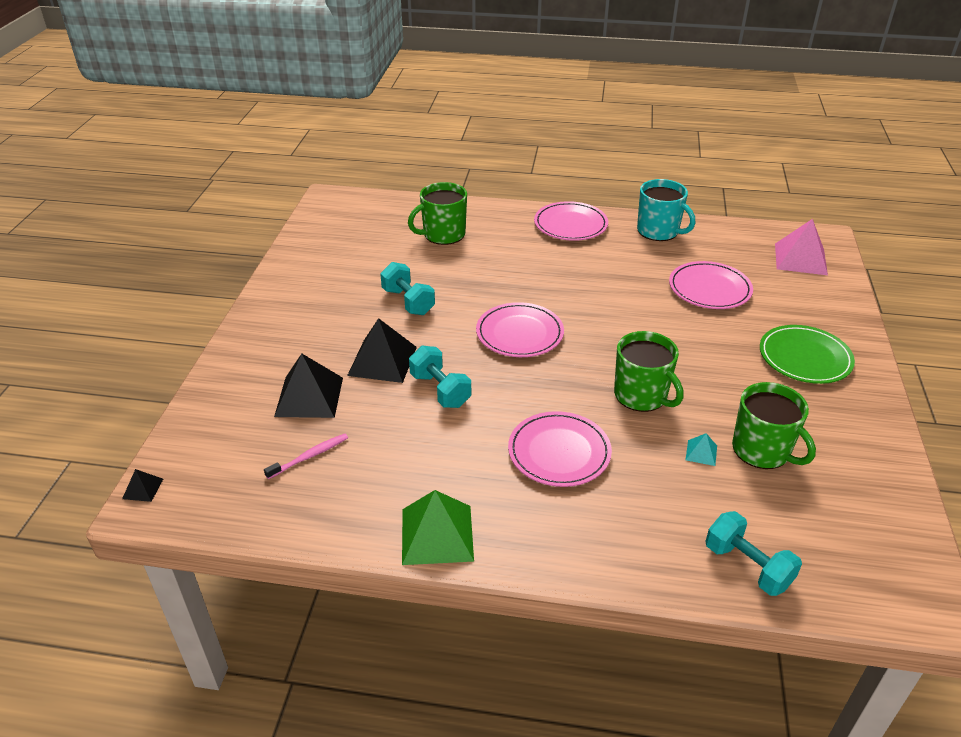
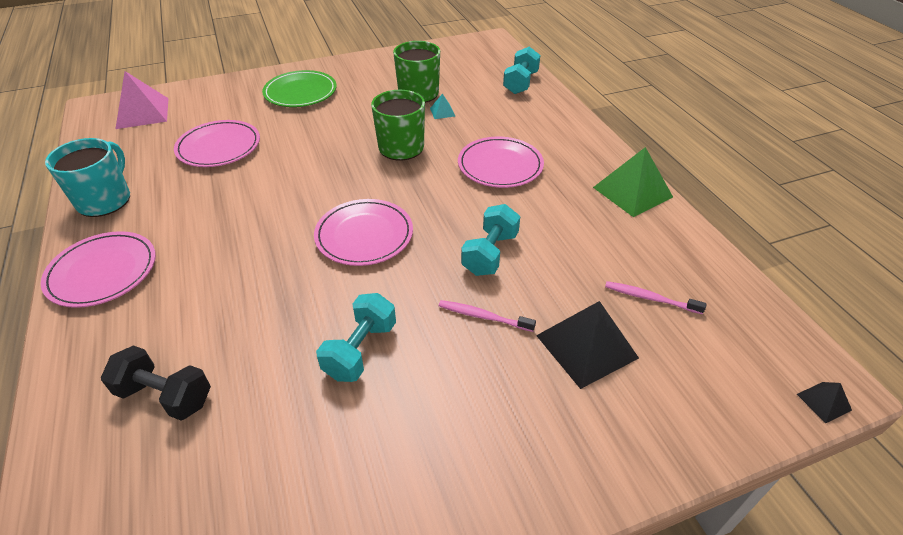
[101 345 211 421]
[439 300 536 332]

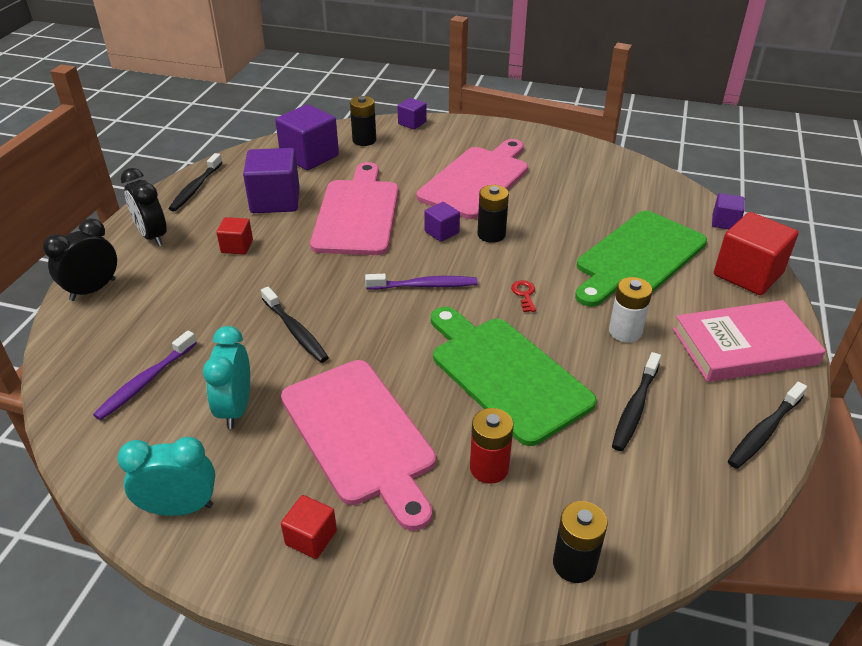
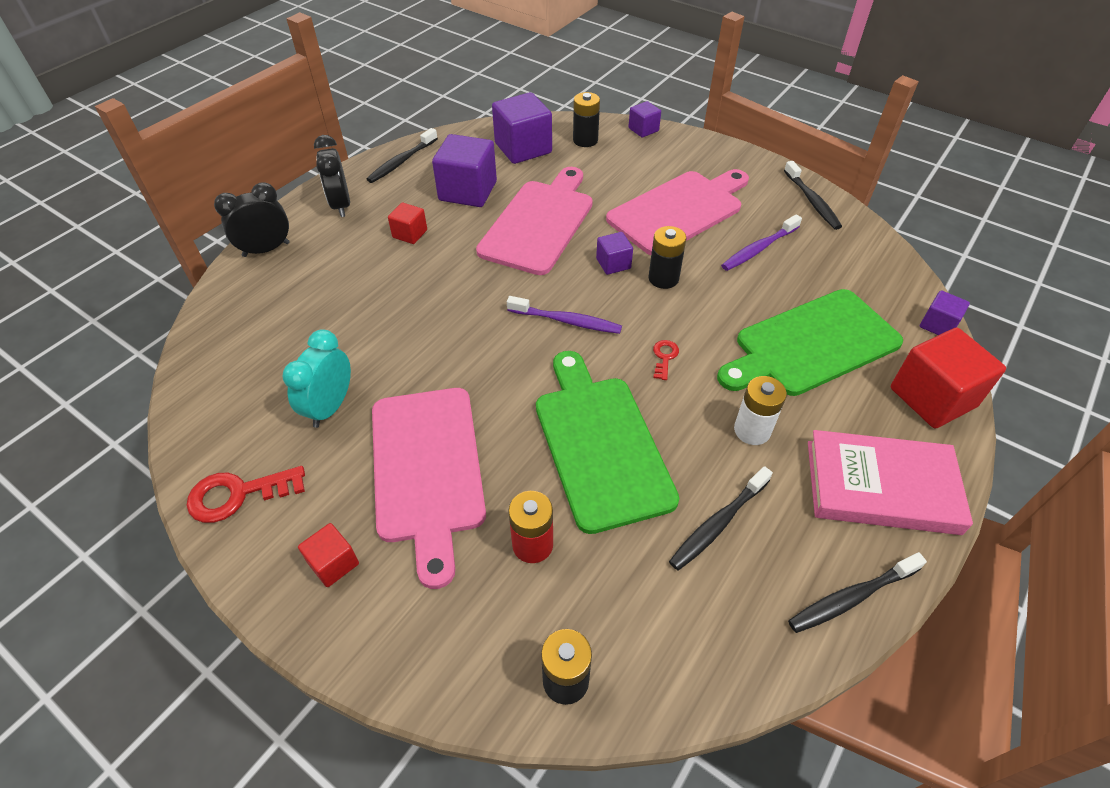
[784 161 842 230]
[721 214 802 271]
[187 466 305 523]

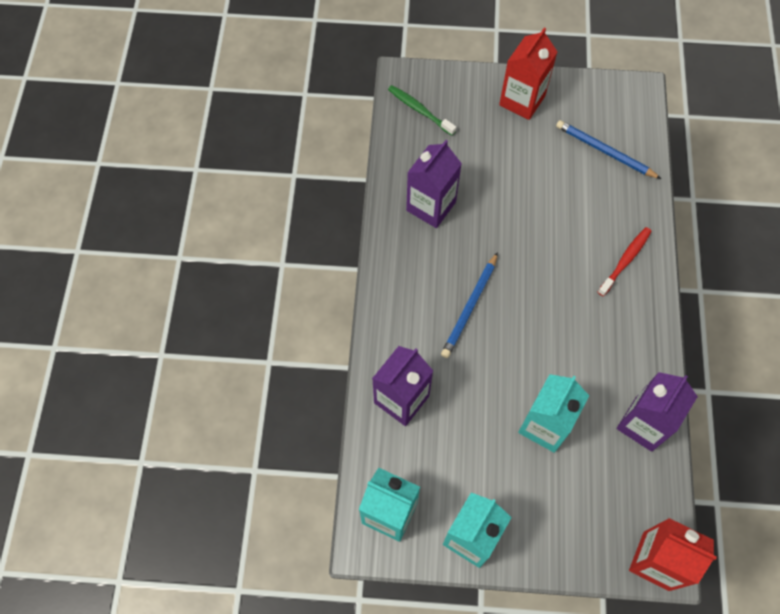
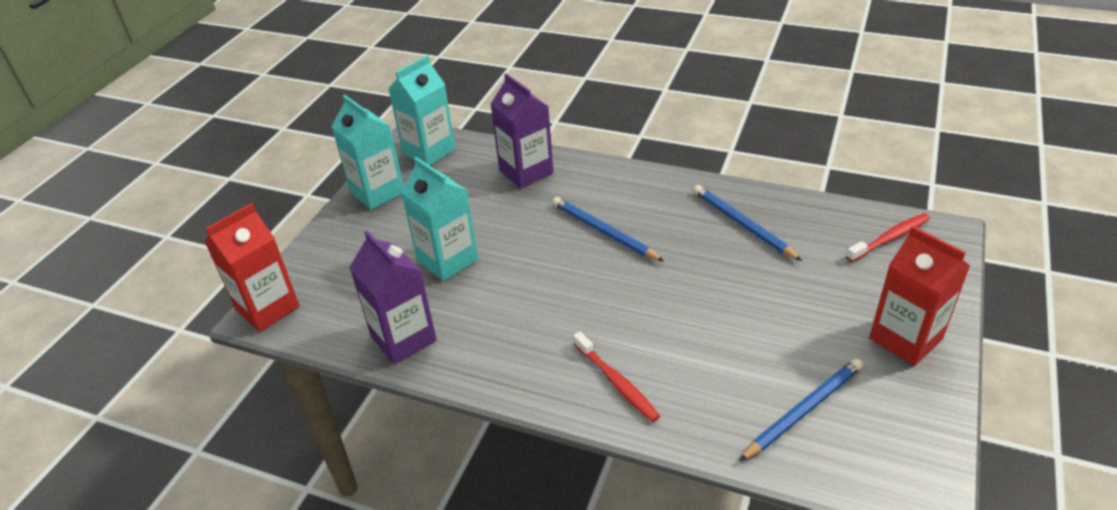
[846 213 930 262]
[693 185 802 261]

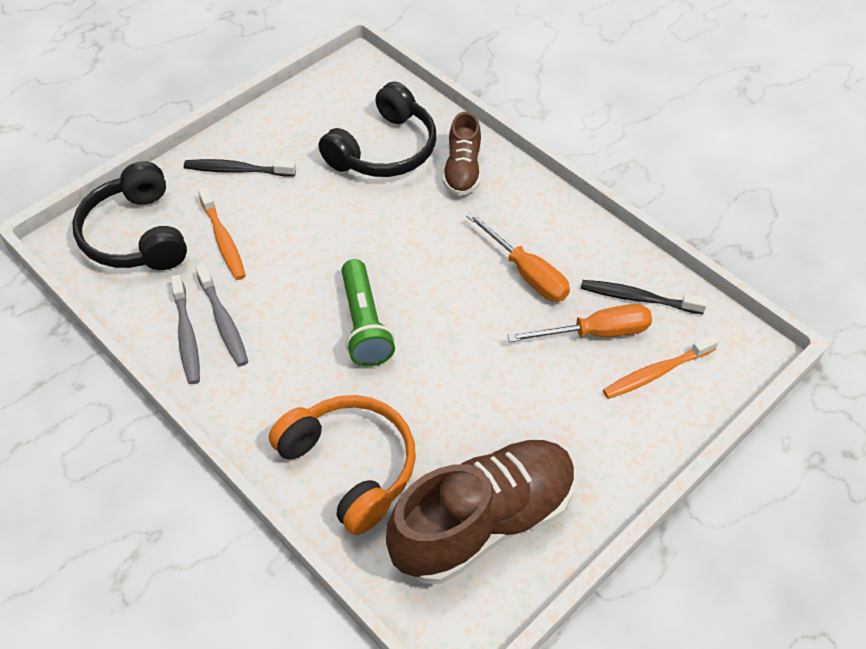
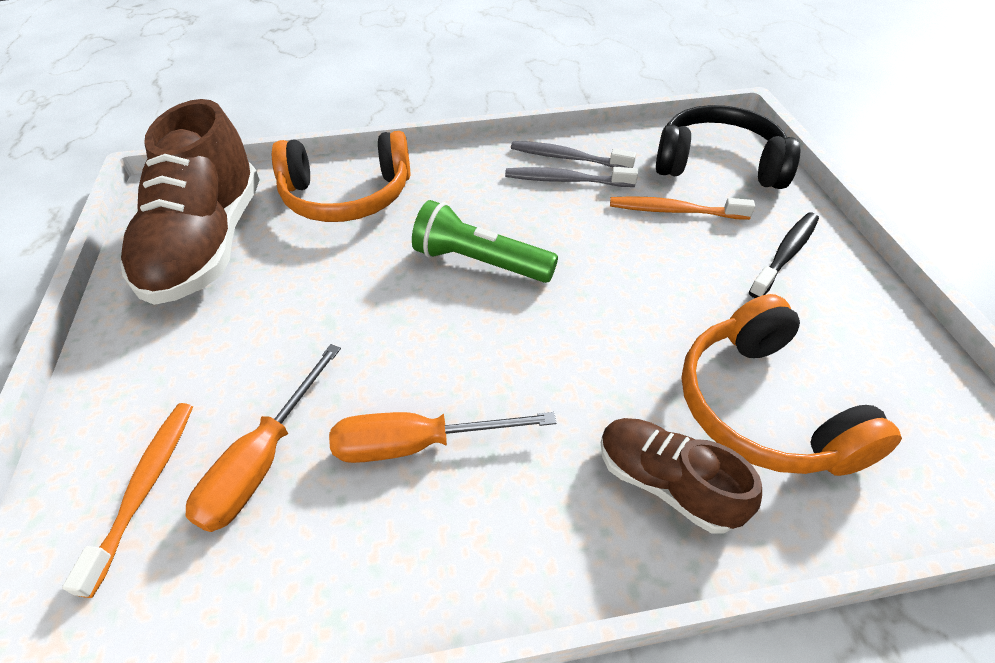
[681 294 902 476]
[581 280 708 314] (first image)

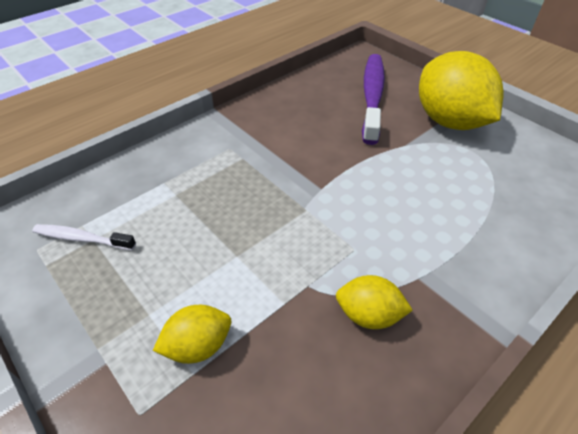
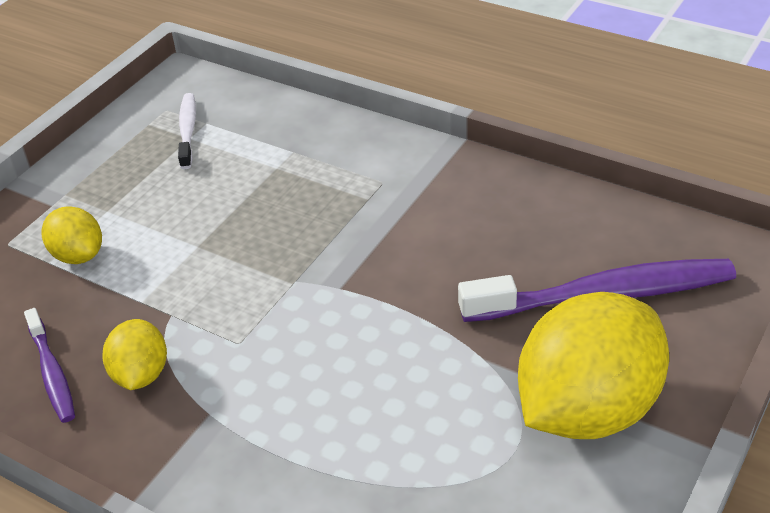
[24 308 75 423]

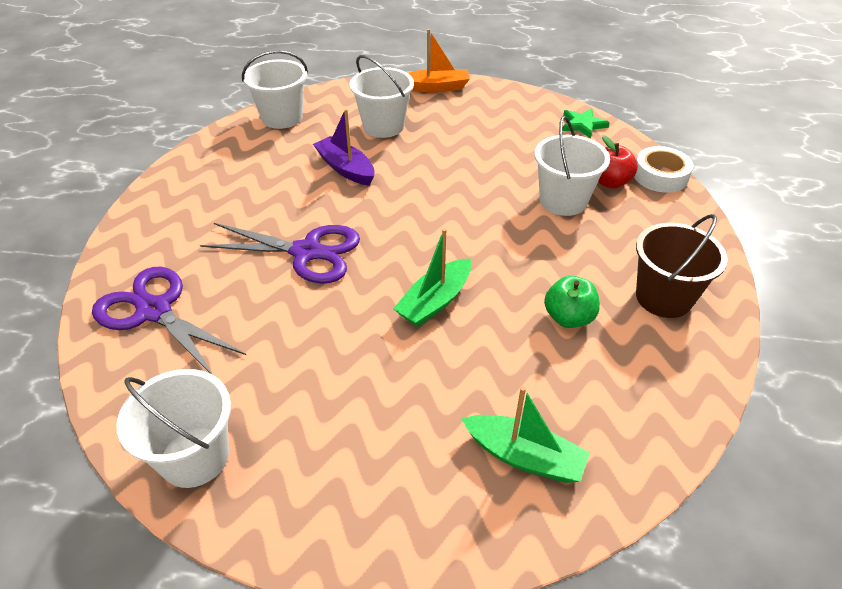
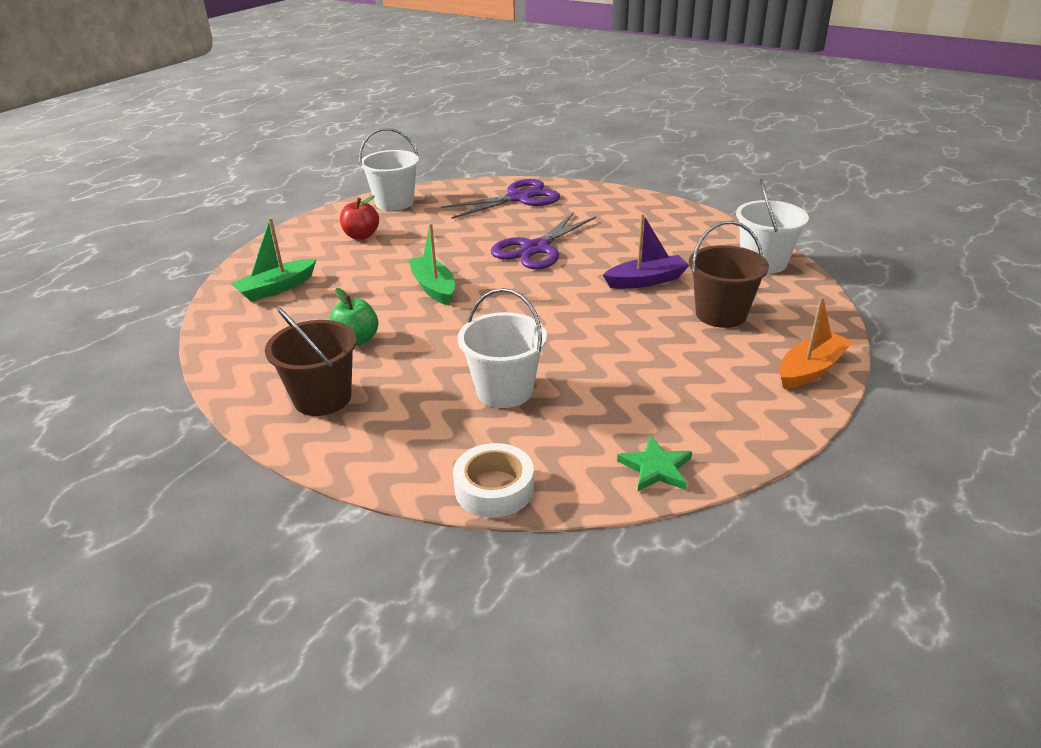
[779 297 853 389]
[689 221 769 328]
[340 195 379 240]

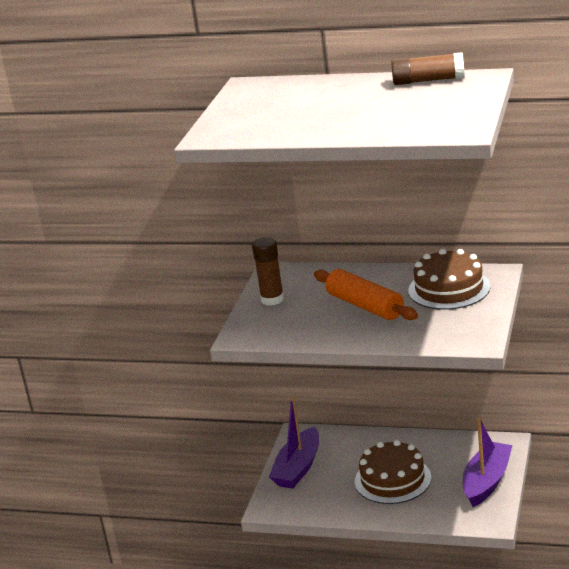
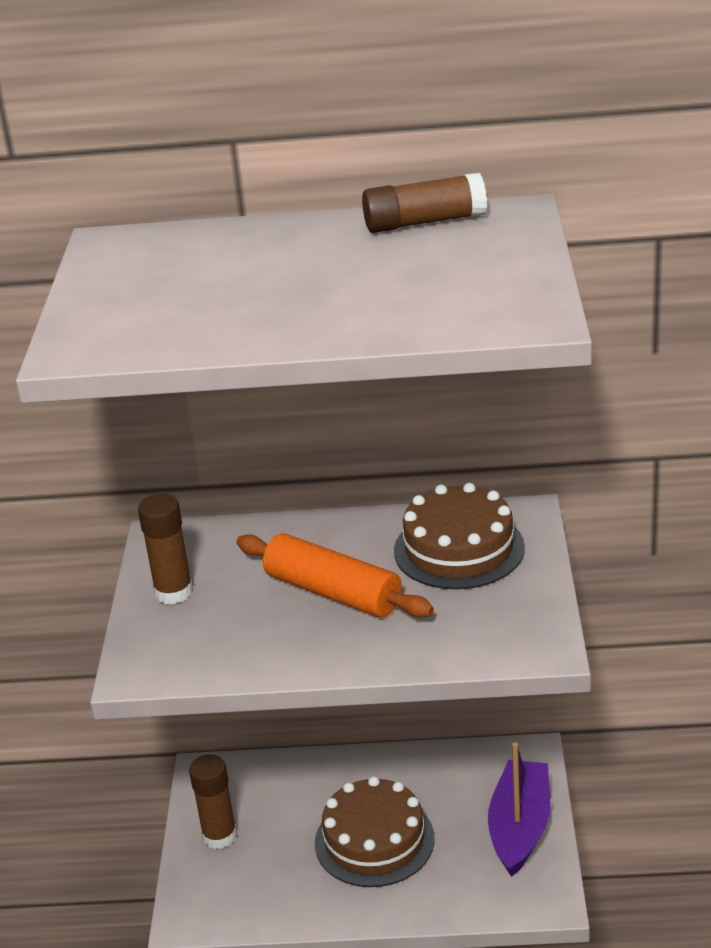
[189 754 237 849]

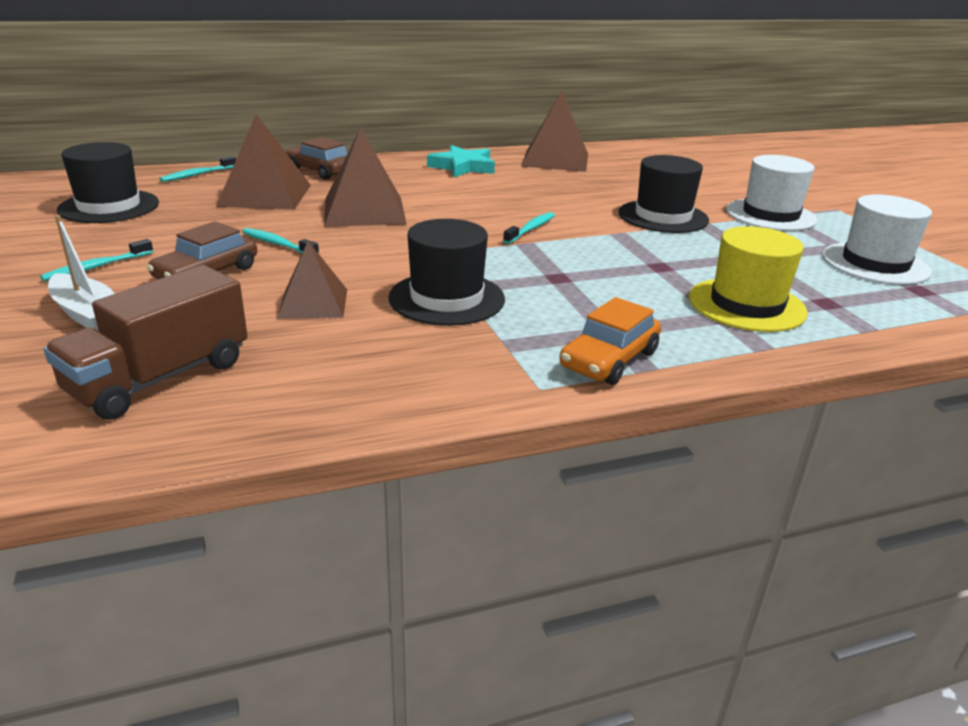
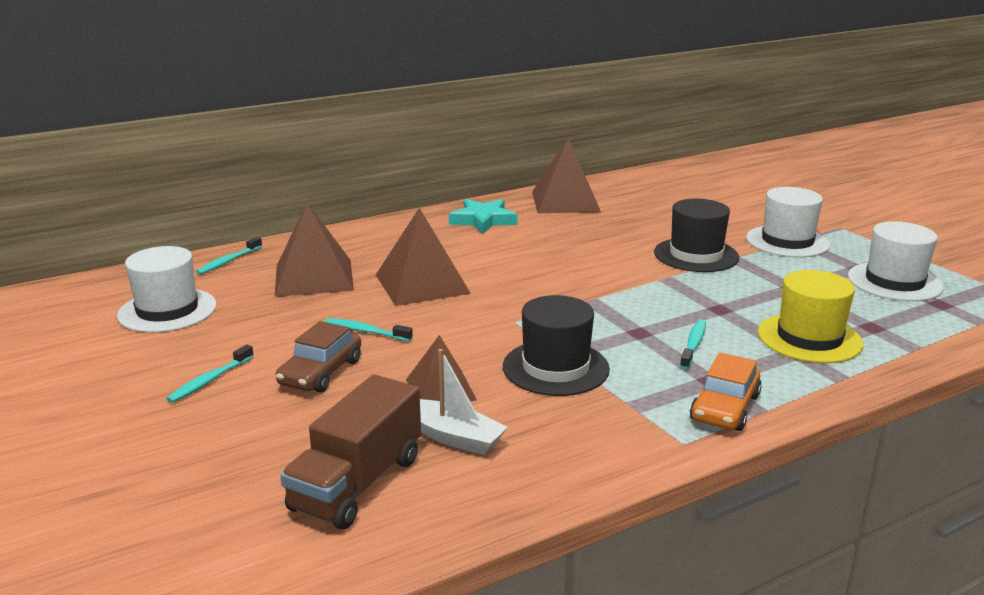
[285 137 347 180] (first image)
[117 246 217 333]
[680 319 706 370]
[420 349 508 455]

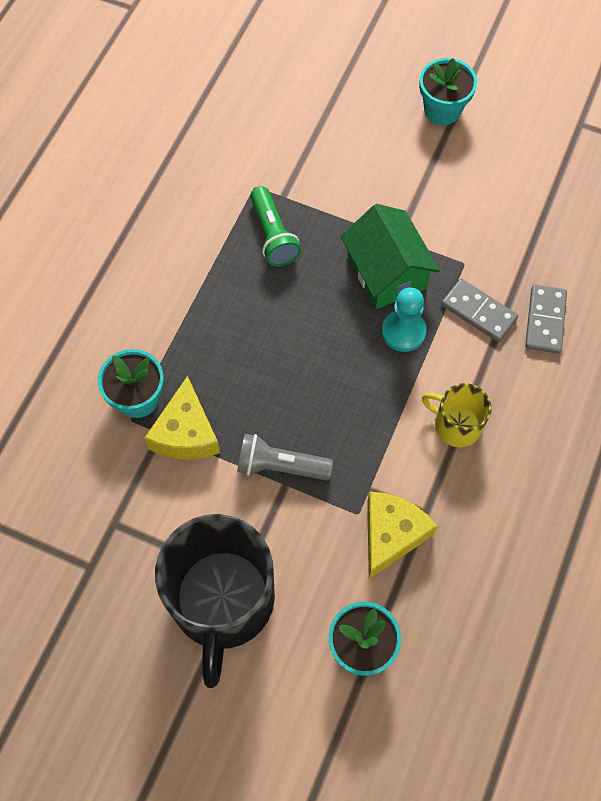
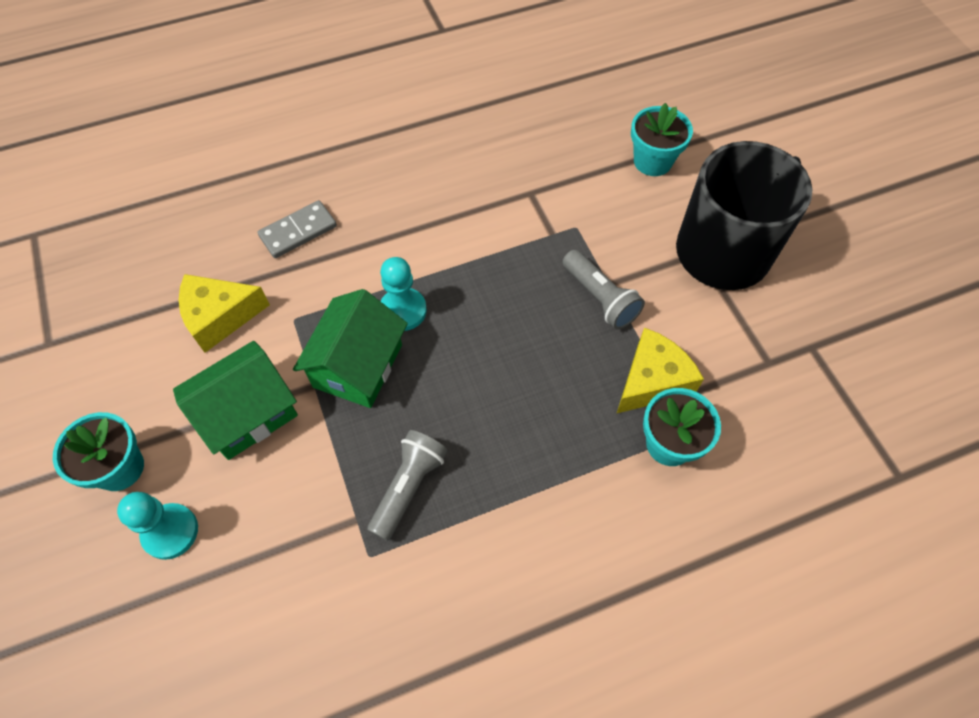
[367 430 448 541]
[441 279 518 342] (first image)
[422 383 492 447] (first image)
[179 274 270 353]
[173 341 298 460]
[117 492 198 560]

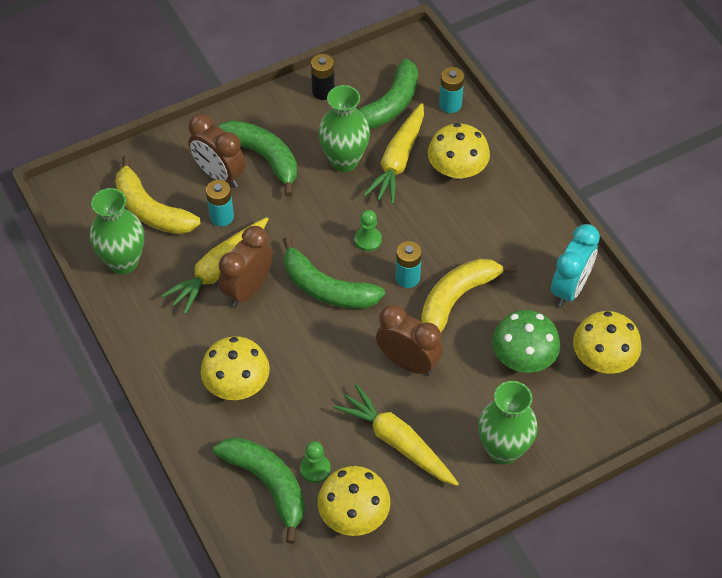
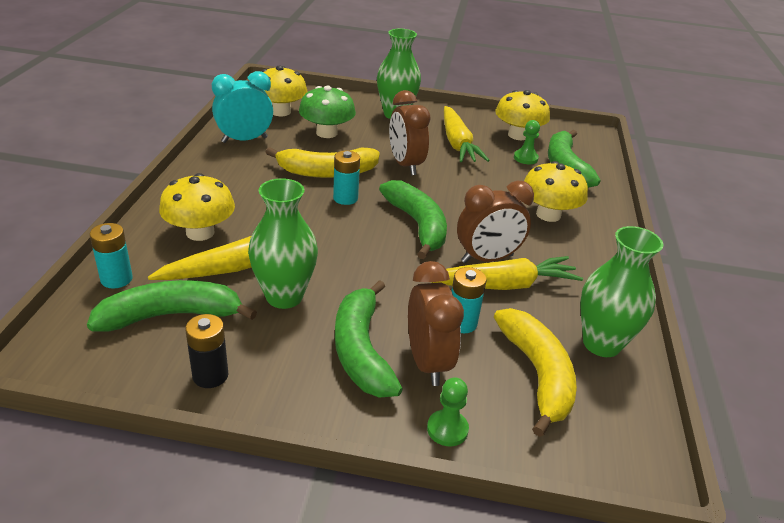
[427 377 469 446]

